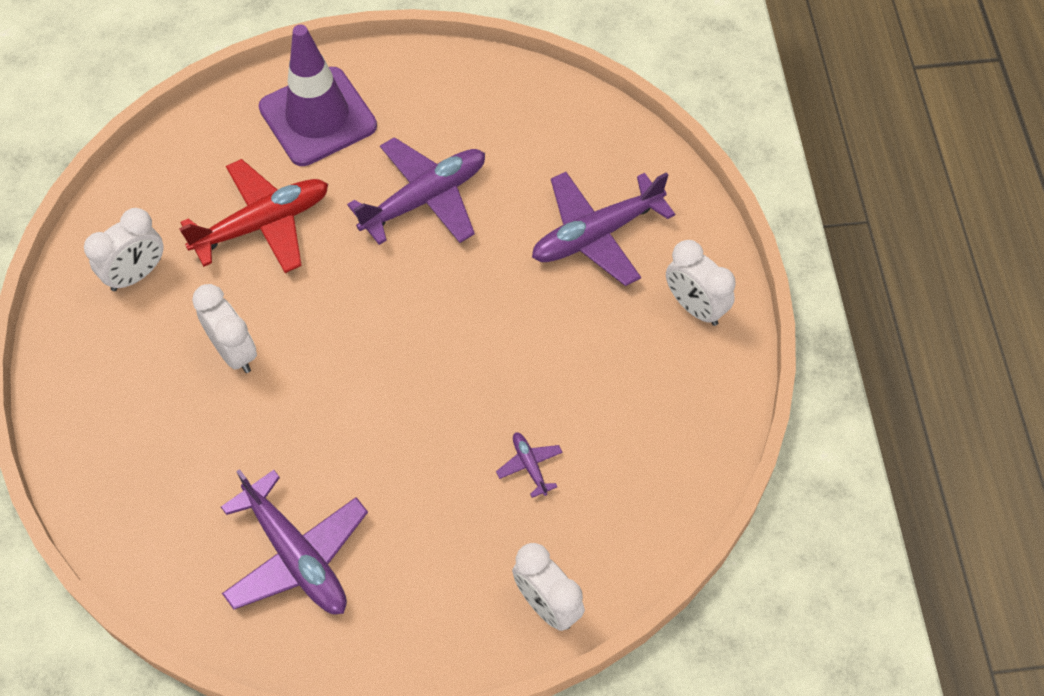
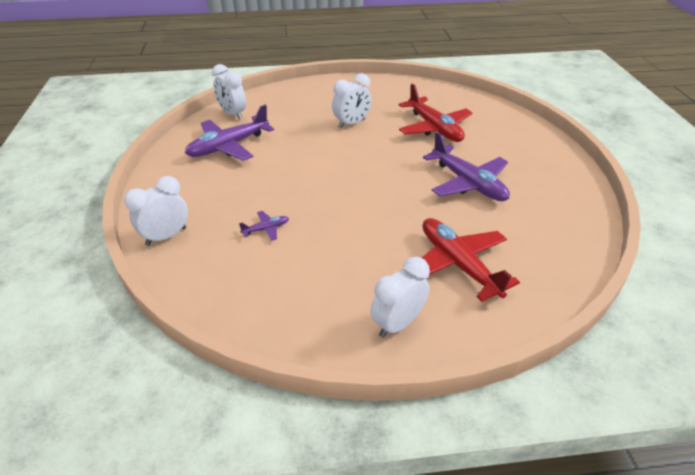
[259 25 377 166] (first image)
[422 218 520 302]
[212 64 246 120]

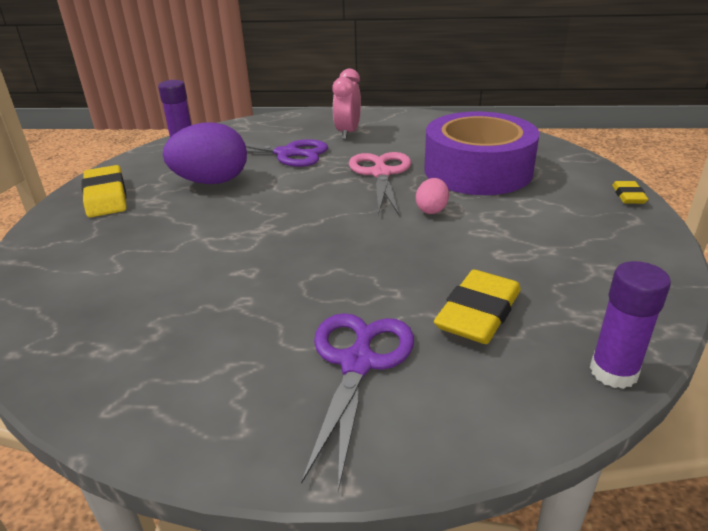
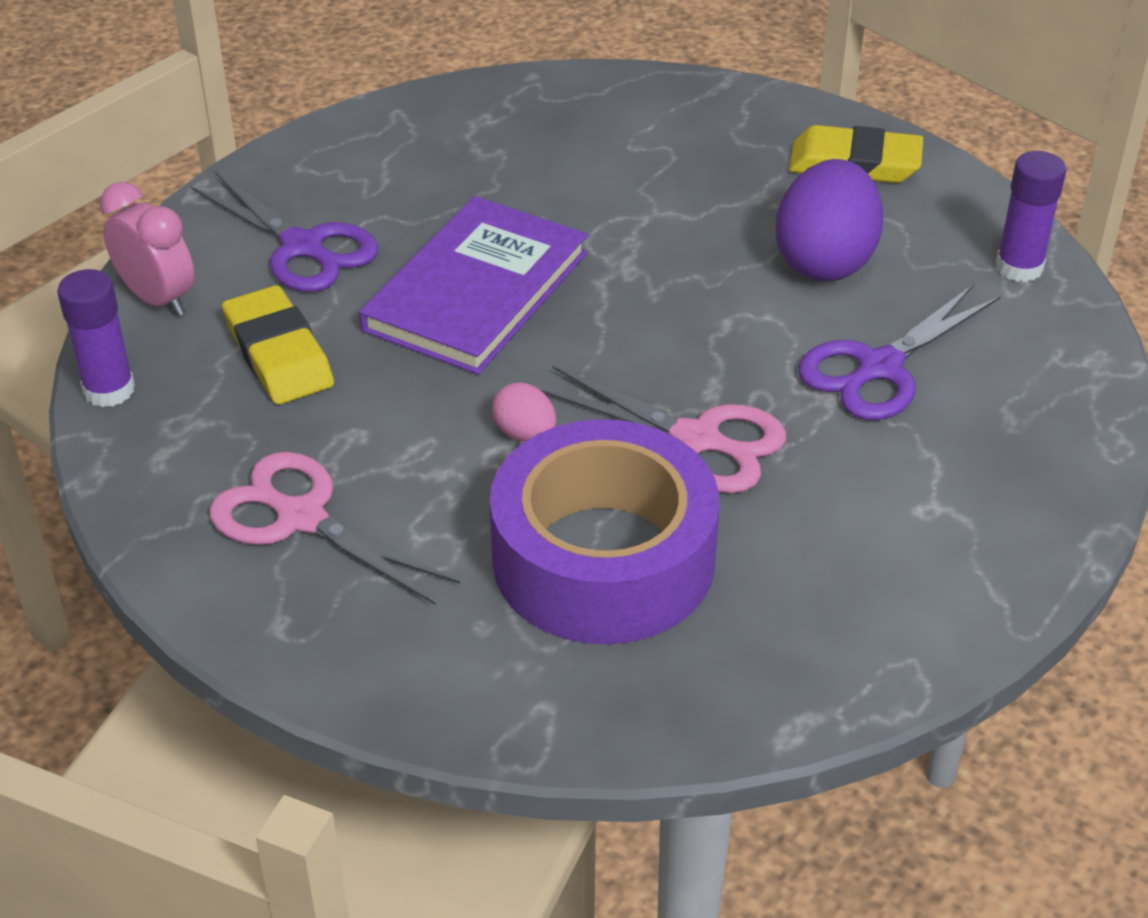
[100 182 194 316]
[612 181 649 204] (first image)
[359 196 588 375]
[209 452 460 605]

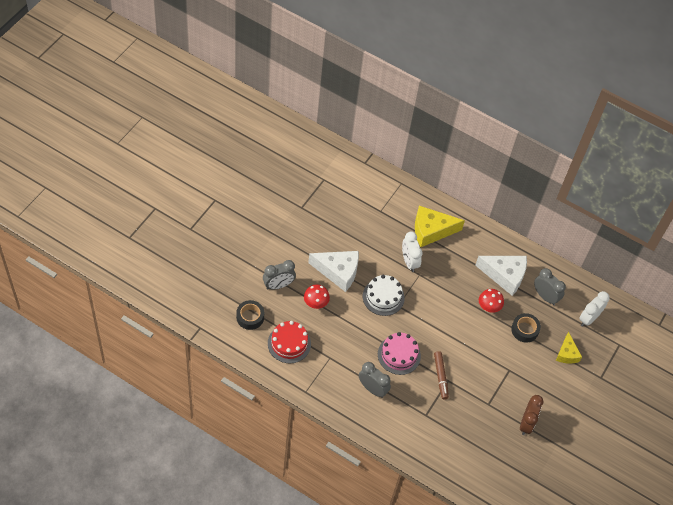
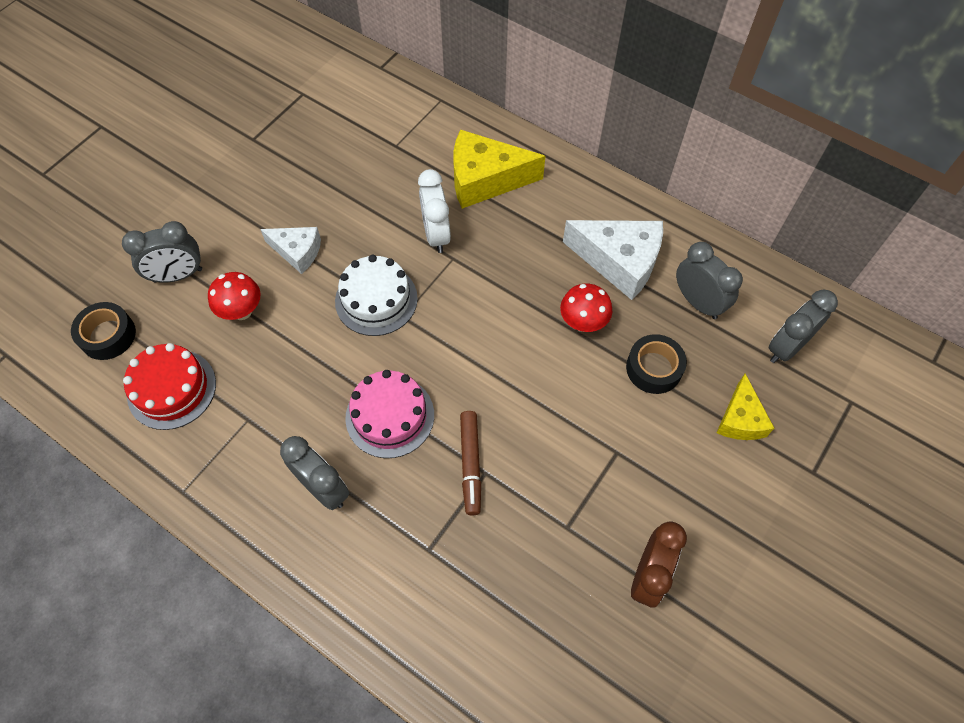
[260 227 321 274]
[769 290 838 363]

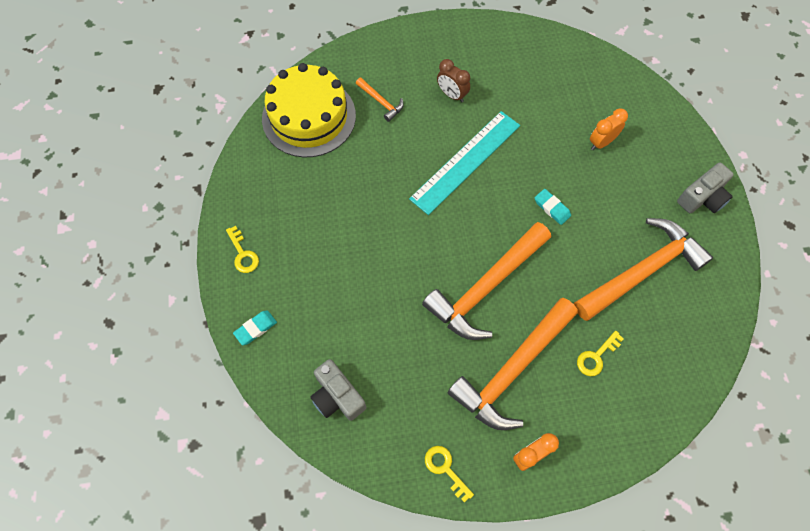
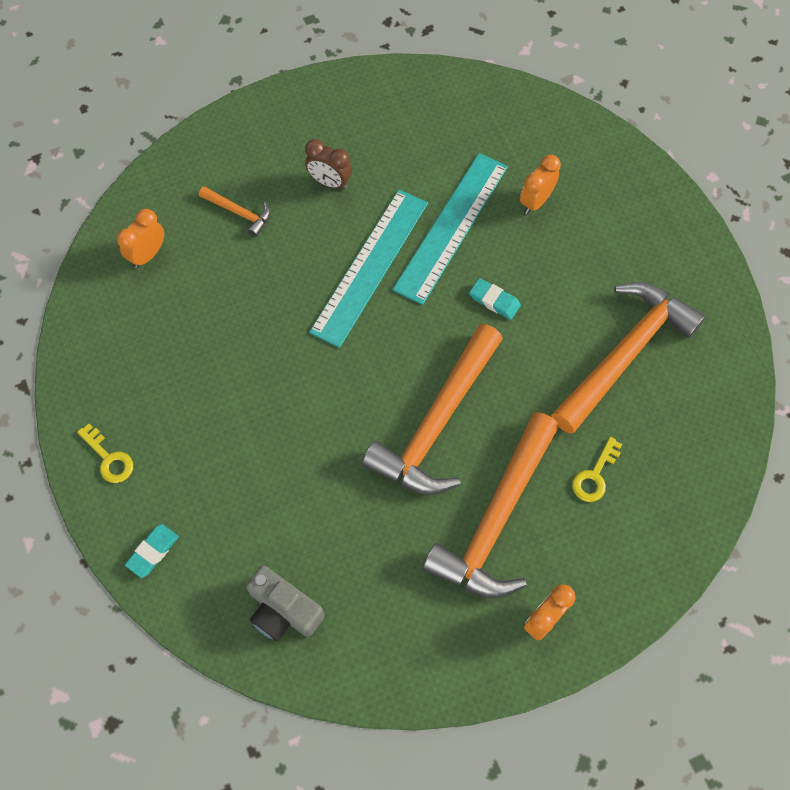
[117 209 164 268]
[677 162 734 213] (first image)
[425 446 474 502] (first image)
[393 153 508 305]

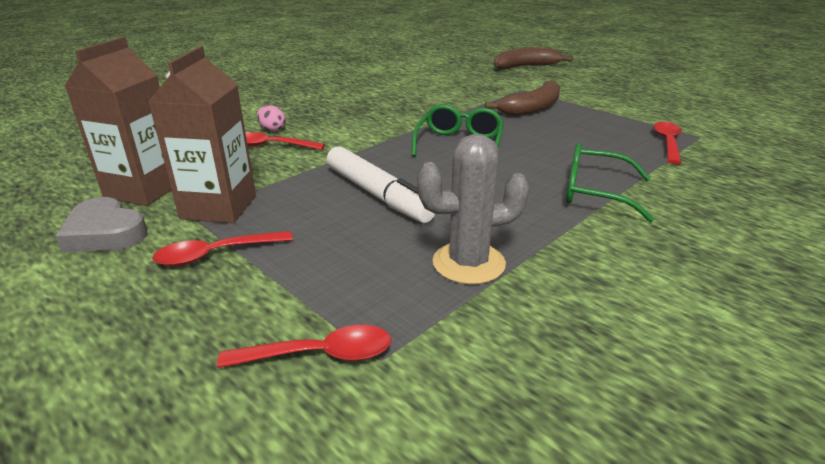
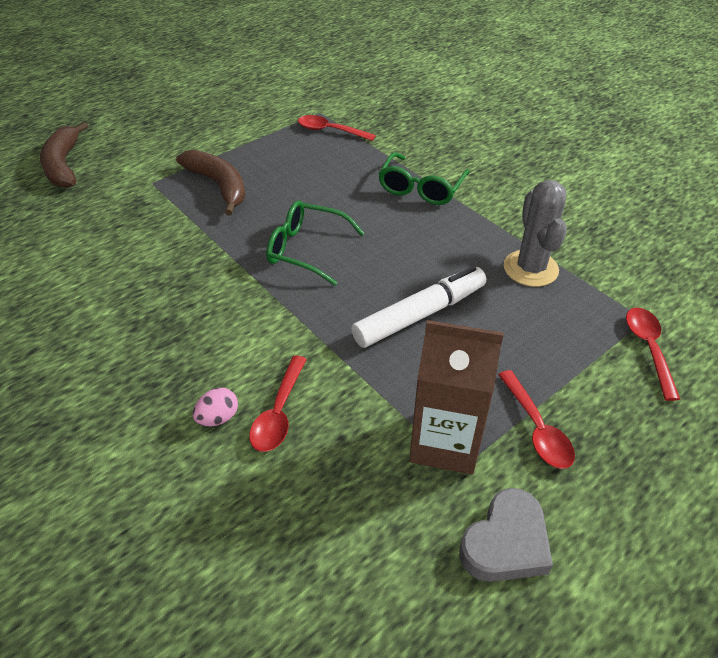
[65 37 171 206] (first image)

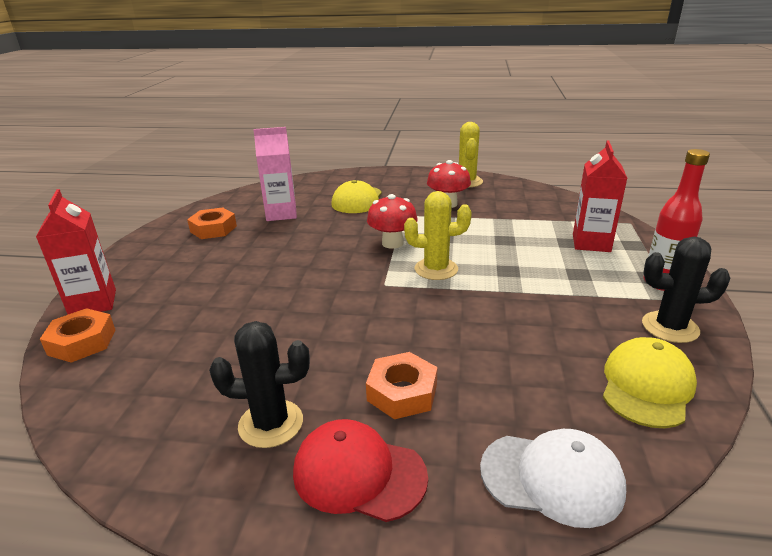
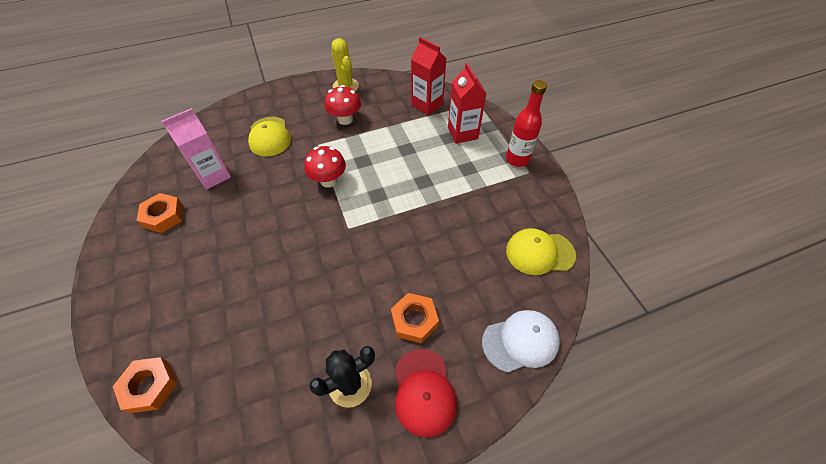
[411 37 447 115]
[404 191 472 280] (first image)
[642 236 730 343] (first image)
[506 228 576 275]
[395 349 457 438]

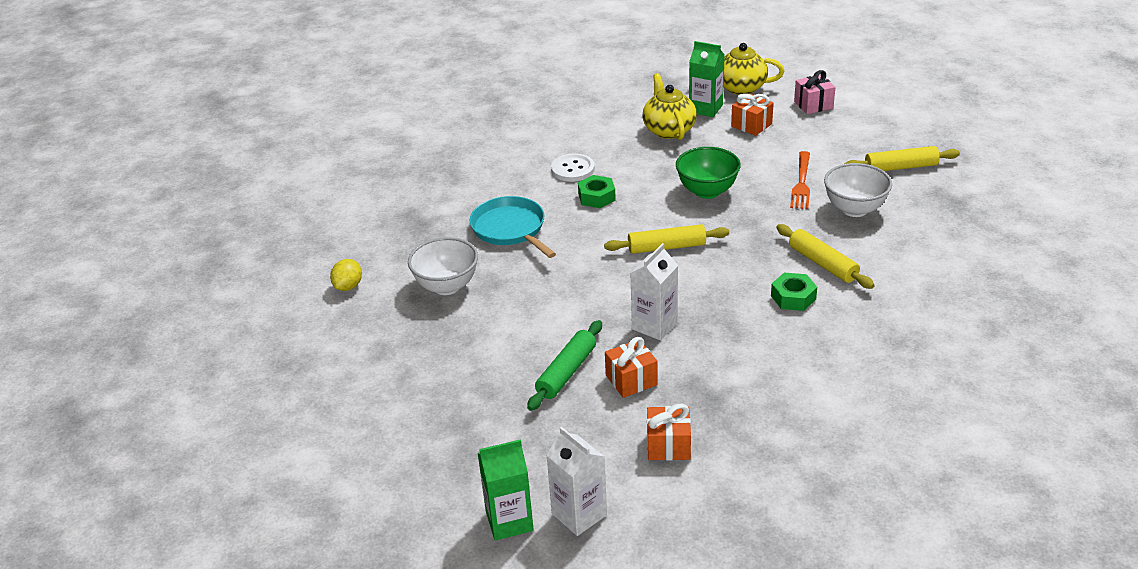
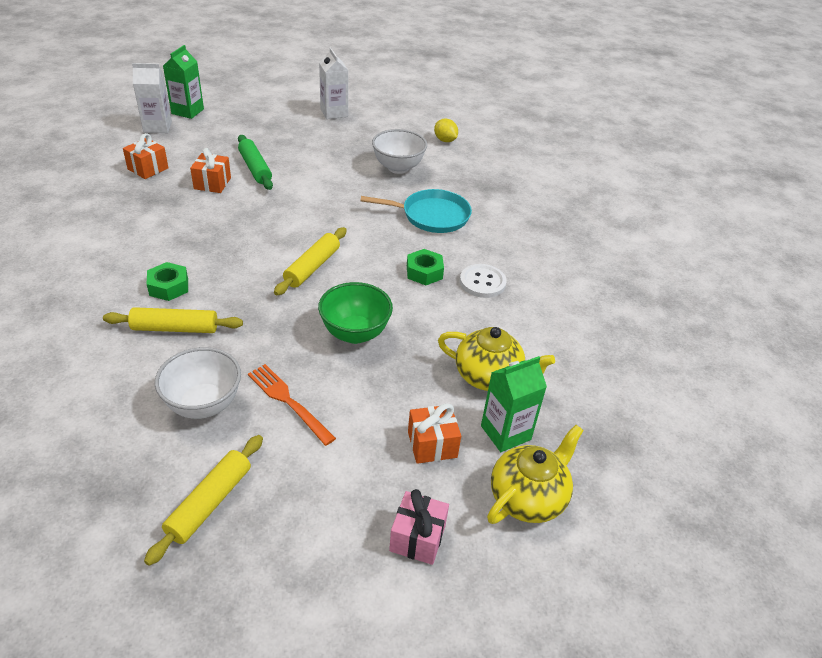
[319 48 348 119]

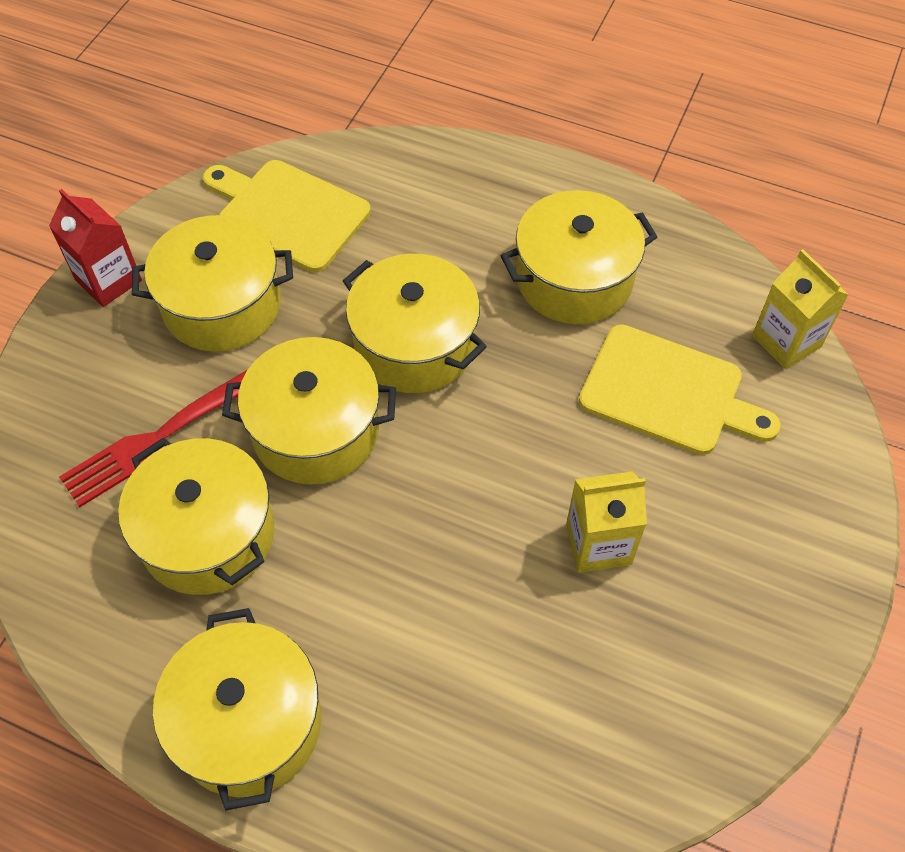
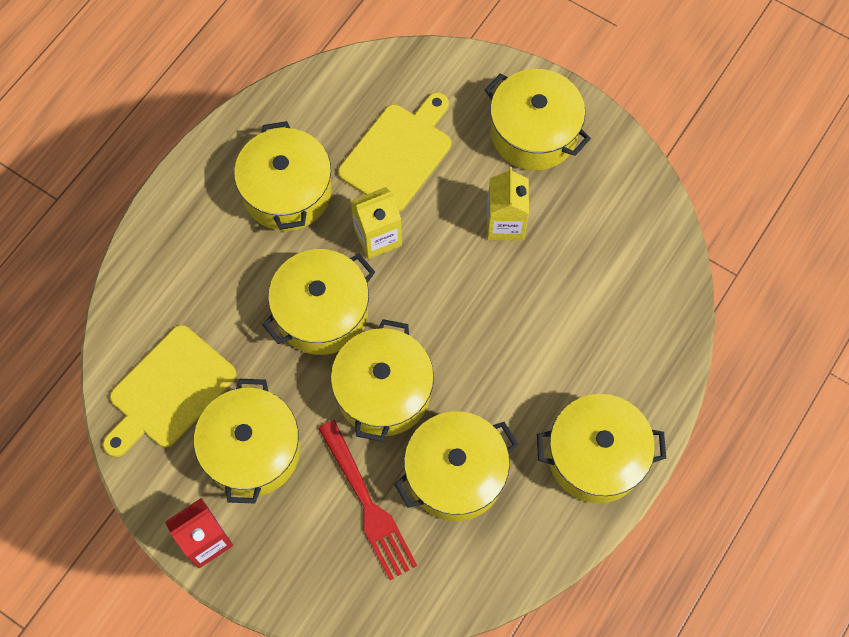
[350 187 402 259]
[485 69 591 170]

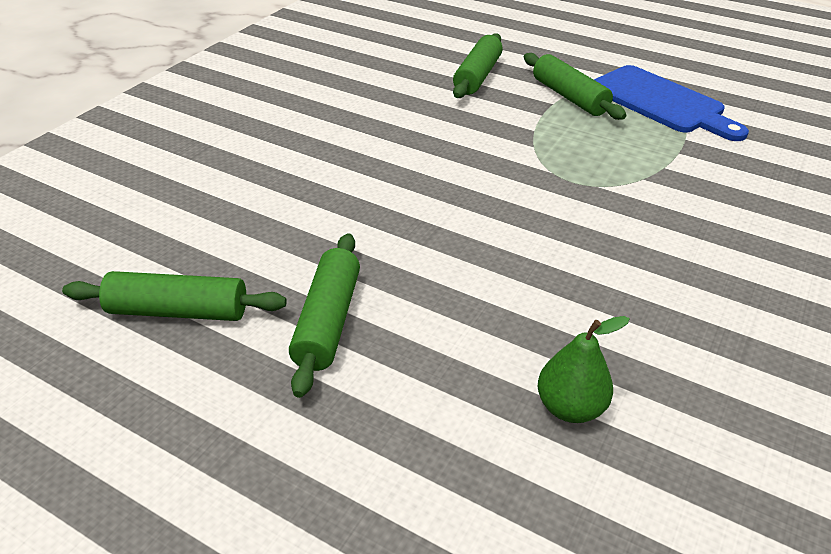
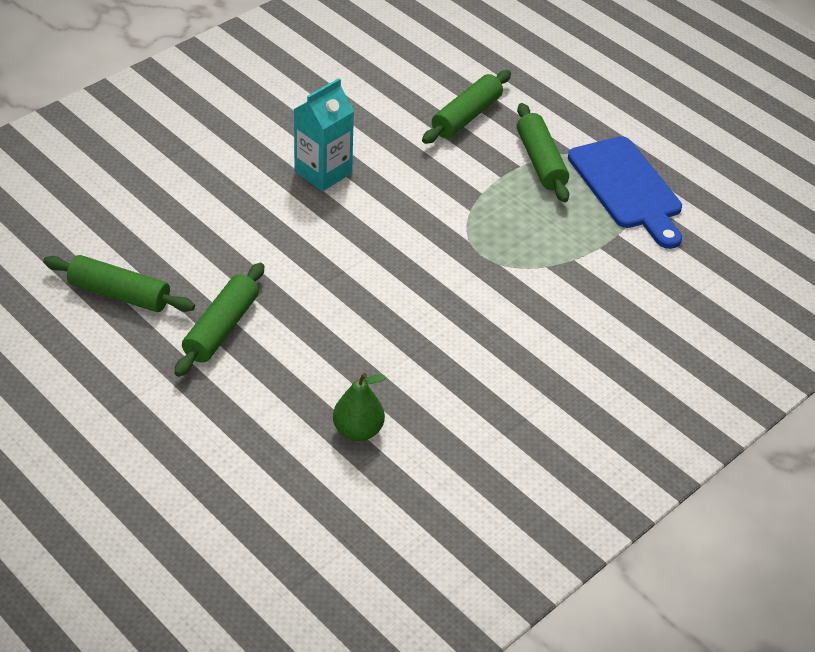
[294 78 354 191]

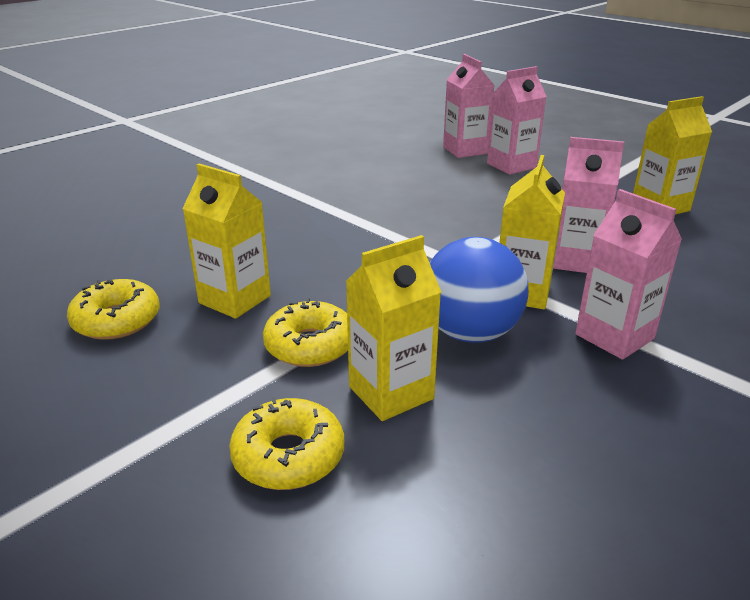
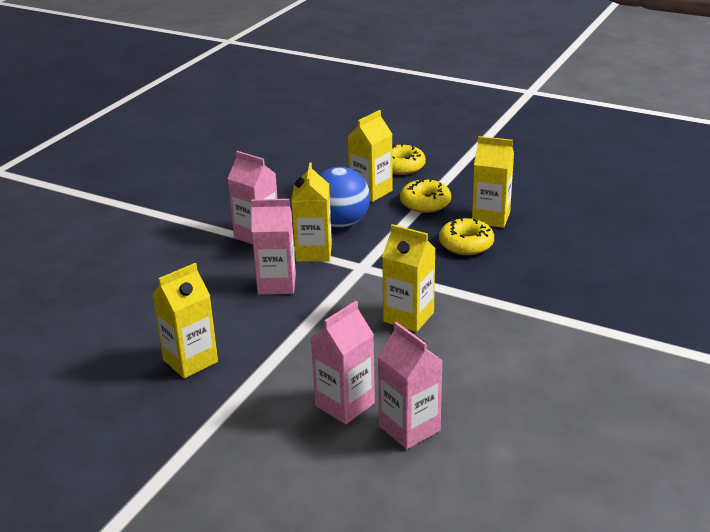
[439 218 494 255]
[382 224 436 332]

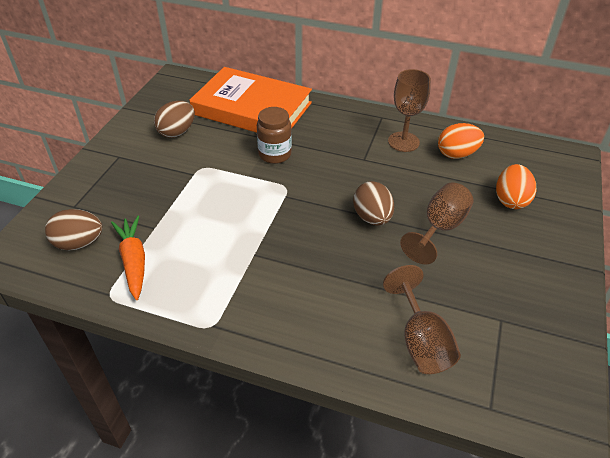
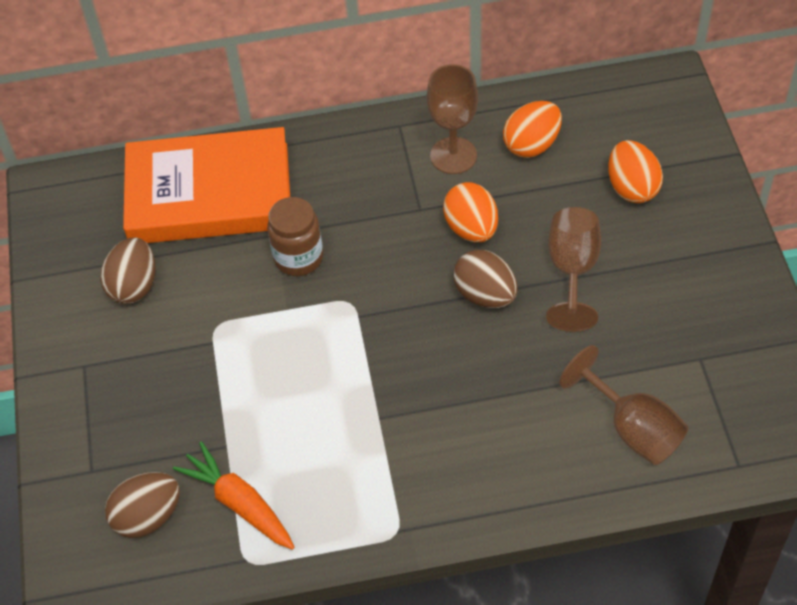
[443 182 498 242]

